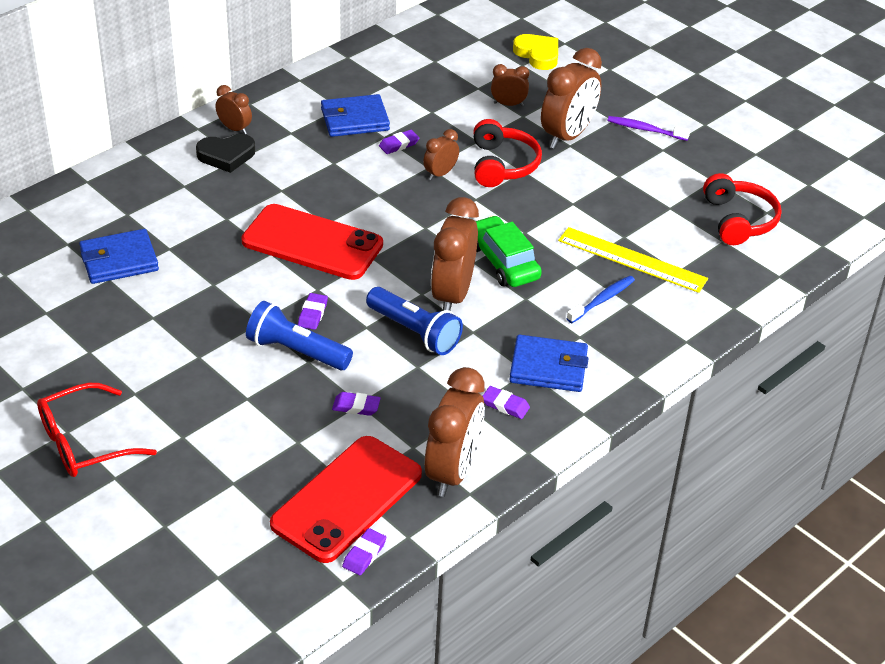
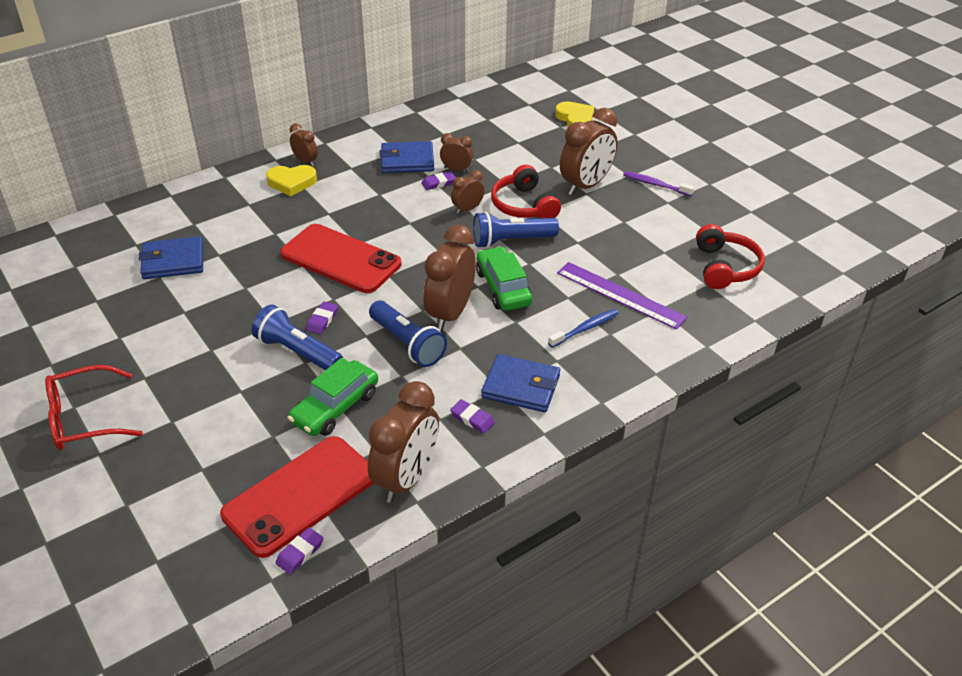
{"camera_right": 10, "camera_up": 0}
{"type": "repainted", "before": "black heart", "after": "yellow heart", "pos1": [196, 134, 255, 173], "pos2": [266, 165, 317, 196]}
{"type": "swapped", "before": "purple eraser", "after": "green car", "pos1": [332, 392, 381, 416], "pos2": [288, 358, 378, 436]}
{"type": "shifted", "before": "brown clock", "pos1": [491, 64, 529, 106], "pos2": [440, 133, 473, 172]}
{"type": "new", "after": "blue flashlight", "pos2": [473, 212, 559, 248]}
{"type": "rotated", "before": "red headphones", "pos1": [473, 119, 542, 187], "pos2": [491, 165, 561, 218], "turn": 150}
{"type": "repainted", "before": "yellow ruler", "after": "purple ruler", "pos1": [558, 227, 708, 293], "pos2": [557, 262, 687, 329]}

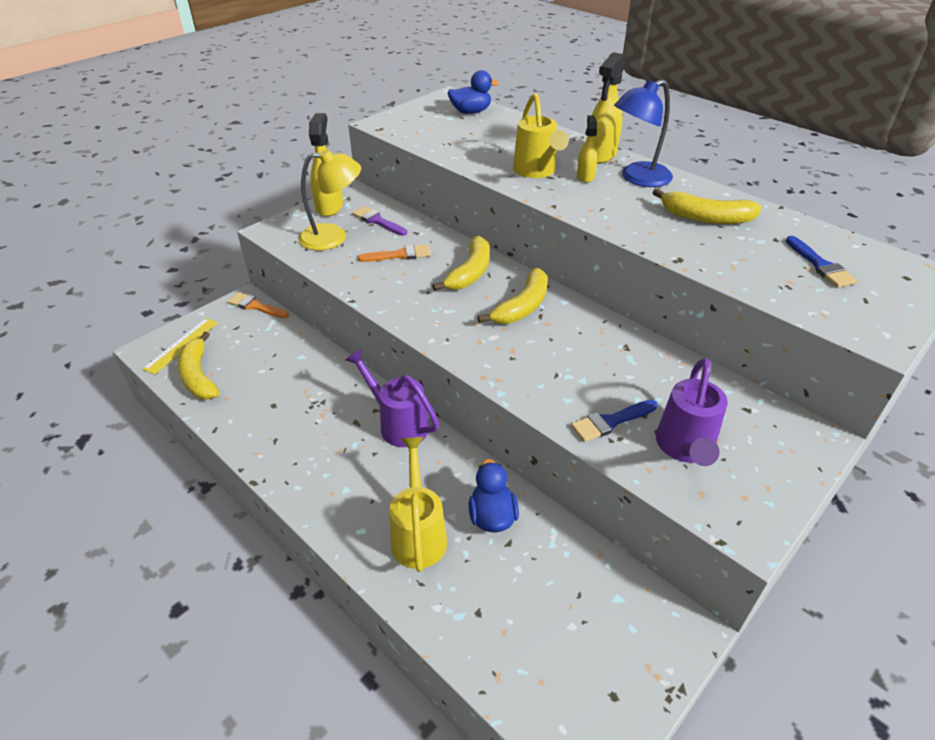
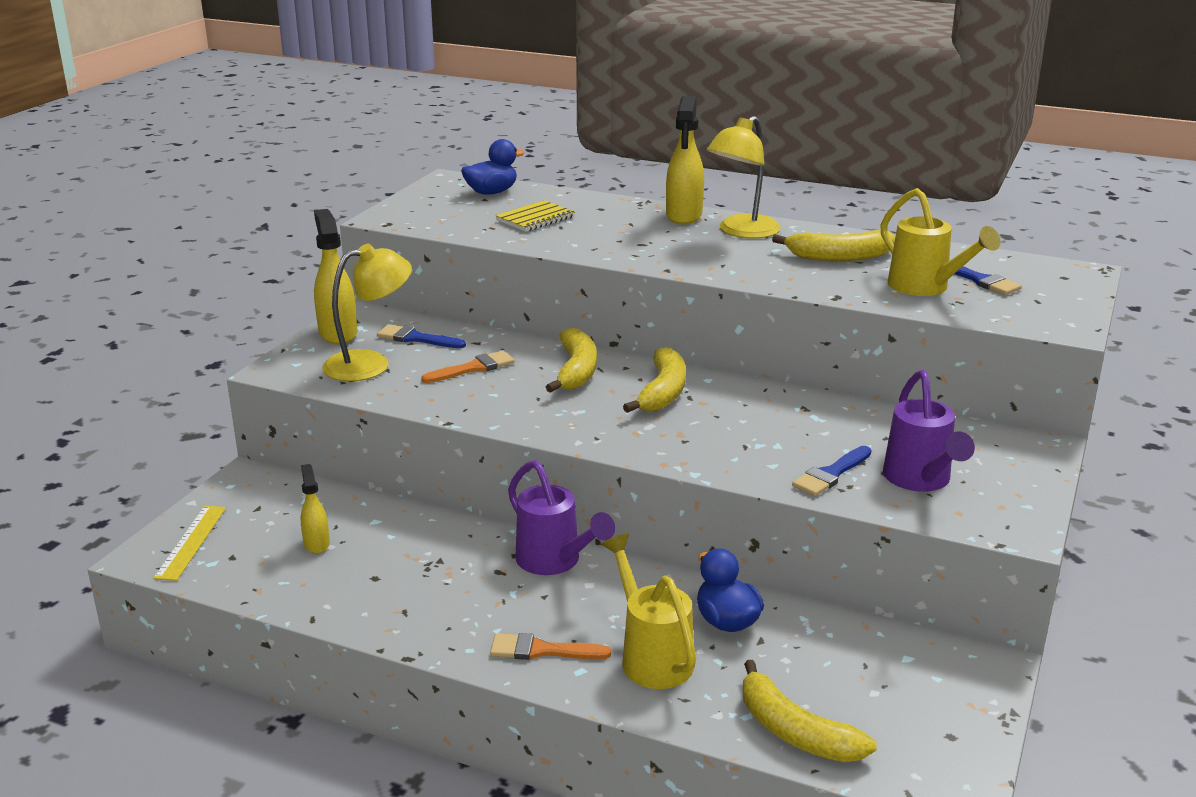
{"camera_right": -20, "camera_up": -15}
{"type": "shifted", "before": "yellow spray bottle", "pos1": [577, 115, 597, 183], "pos2": [301, 464, 330, 554]}
{"type": "repainted", "before": "purple brush", "after": "blue brush", "pos1": [352, 206, 407, 236], "pos2": [377, 324, 466, 348]}
{"type": "shifted", "before": "orange brush", "pos1": [228, 292, 289, 318], "pos2": [490, 633, 611, 660]}
{"type": "new", "after": "yellow notebook", "pos2": [495, 200, 575, 232]}
{"type": "rotated", "before": "purple watering can", "pos1": [345, 348, 439, 447], "pos2": [508, 460, 615, 575], "turn": -150}
{"type": "repainted", "before": "blue lamp", "after": "yellow lamp", "pos1": [614, 79, 673, 187], "pos2": [707, 116, 781, 239]}
{"type": "shifted", "before": "yellow banana", "pos1": [177, 332, 219, 399], "pos2": [743, 660, 877, 762]}
{"type": "shifted", "before": "yellow watering can", "pos1": [513, 93, 569, 178], "pos2": [880, 188, 1001, 296]}

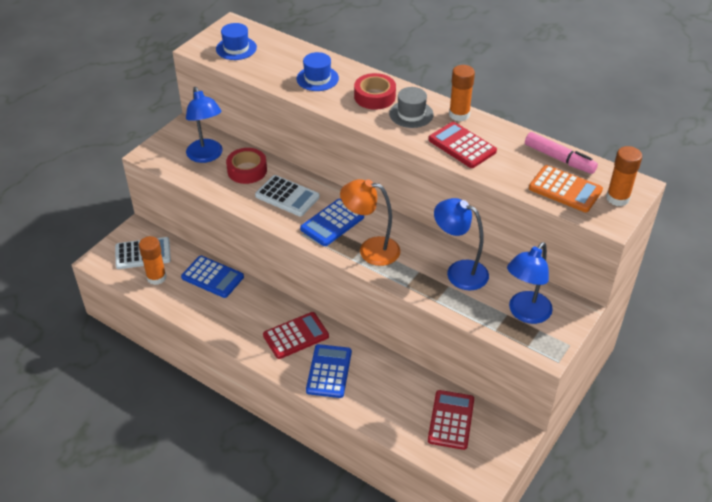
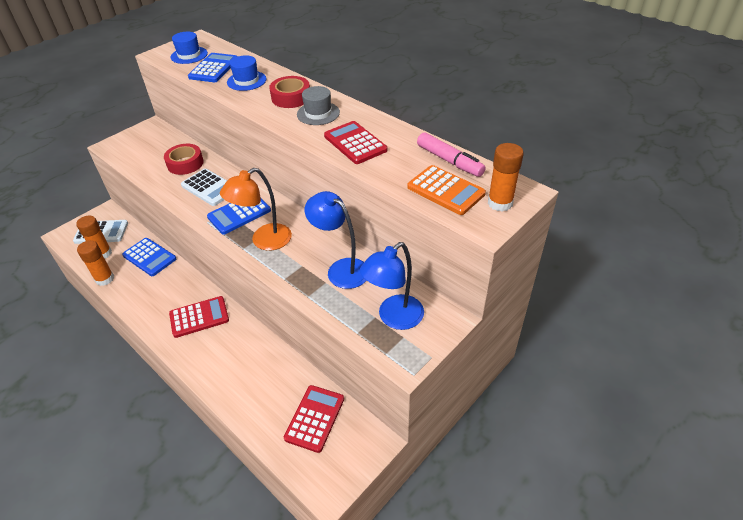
{"camera_right": 10, "camera_up": 0}
{"type": "shifted", "before": "orange glue stick", "pos1": [449, 65, 475, 121], "pos2": [77, 240, 114, 286]}
{"type": "shifted", "before": "blue calculator", "pos1": [306, 344, 352, 398], "pos2": [188, 53, 238, 82]}
{"type": "rotated", "before": "orange lamp", "pos1": [340, 179, 400, 266], "pos2": [220, 168, 292, 251], "turn": -60}
{"type": "gone", "before": "blue lamp", "pos1": [186, 87, 223, 163]}

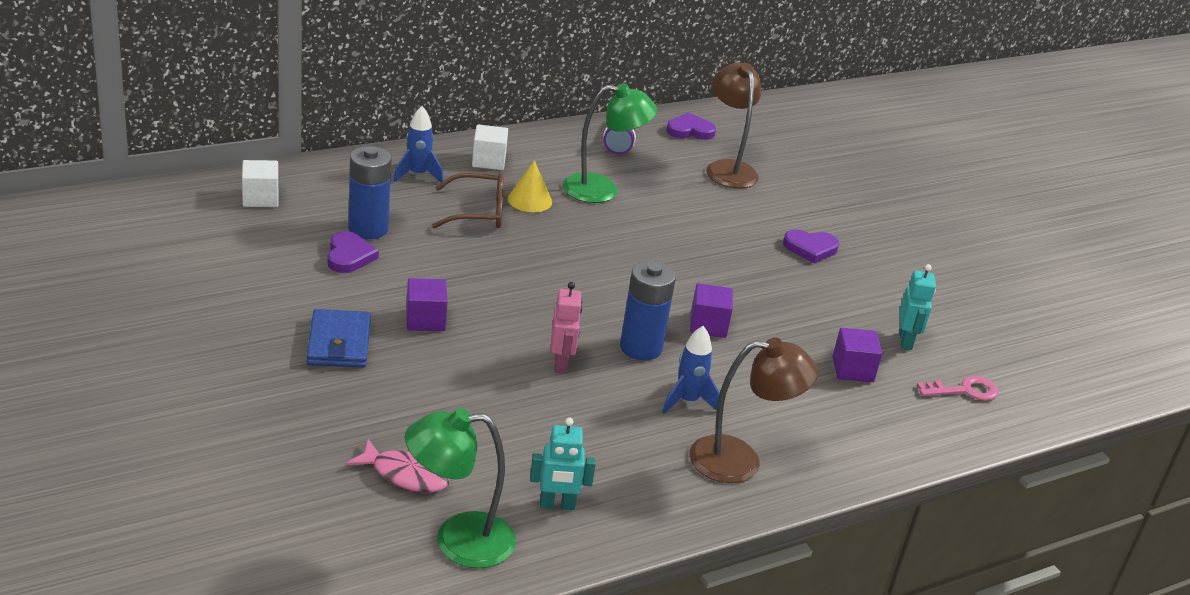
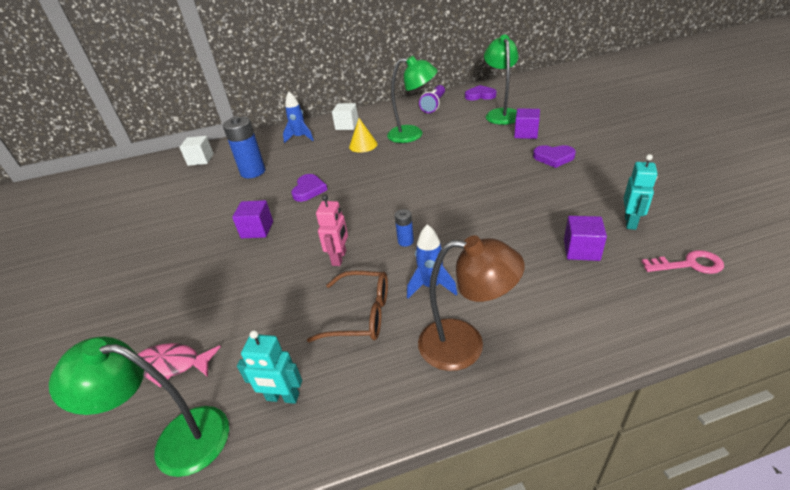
{"camera_right": 20, "camera_up": 5}
{"type": "rotated", "before": "pink fish", "pos1": [346, 439, 450, 492], "pos2": [138, 343, 221, 387], "turn": 150}
{"type": "shifted", "before": "purple heart", "pos1": [327, 231, 379, 273], "pos2": [291, 174, 328, 202]}
{"type": "shifted", "before": "brown glasses", "pos1": [432, 173, 503, 228], "pos2": [307, 271, 388, 342]}
{"type": "scaled", "before": "blue battery", "pos1": [620, 261, 676, 360], "pos2": [395, 209, 414, 247], "scale": 0.49}
{"type": "repainted", "before": "brown lamp", "after": "green lamp", "pos1": [706, 63, 761, 188], "pos2": [484, 35, 519, 125]}
{"type": "shifted", "before": "purple cube", "pos1": [690, 283, 733, 338], "pos2": [514, 108, 540, 139]}
{"type": "gone", "before": "blue wallet", "pos1": [306, 309, 371, 368]}

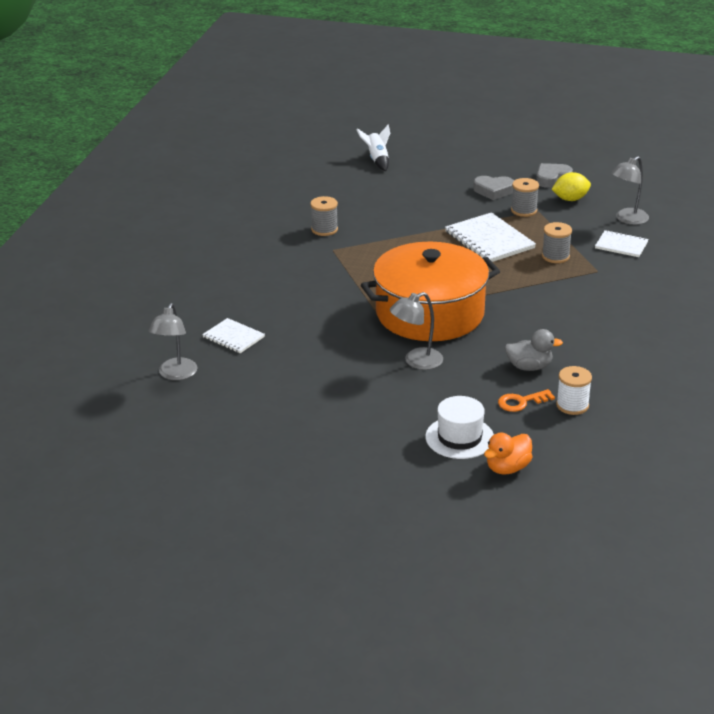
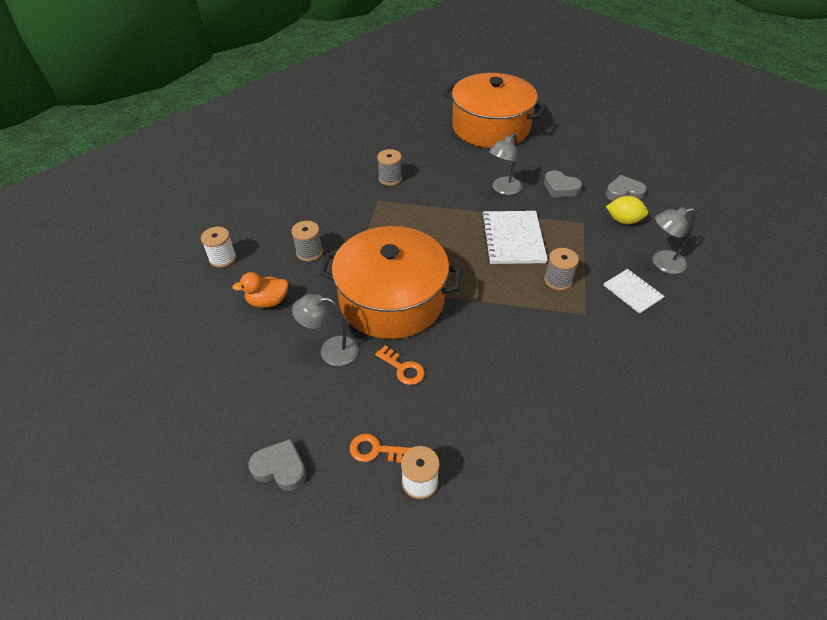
{"camera_right": 30, "camera_up": 15}
{"type": "swapped", "before": "white notebook", "after": "white spool", "pos1": [202, 318, 265, 353], "pos2": [201, 227, 236, 268]}
{"type": "shifted", "before": "orange duck", "pos1": [484, 433, 533, 475], "pos2": [232, 272, 288, 308]}
{"type": "swapped", "before": "white hat", "after": "grey heart", "pos1": [425, 396, 494, 459], "pos2": [249, 439, 306, 491]}
{"type": "shifted", "before": "grey spool", "pos1": [511, 178, 539, 217], "pos2": [291, 221, 323, 261]}
{"type": "new", "after": "orange key", "pos2": [375, 345, 425, 385]}
{"type": "swapped", "before": "white rocket", "after": "orange pot", "pos1": [356, 125, 390, 171], "pos2": [443, 73, 547, 148]}
{"type": "shifted", "before": "grey lamp", "pos1": [149, 303, 197, 380], "pos2": [489, 133, 522, 195]}
{"type": "gone", "before": "grey duck", "pos1": [505, 329, 563, 371]}

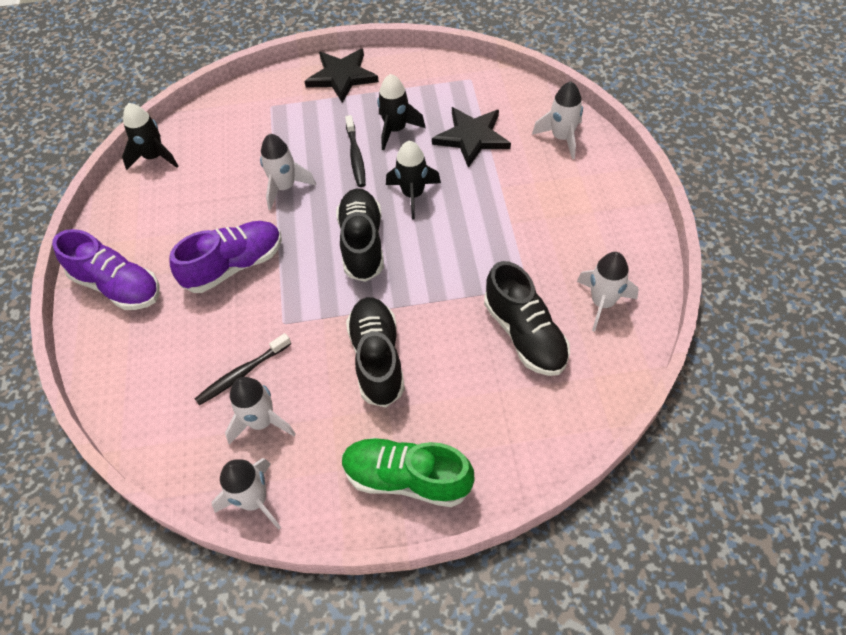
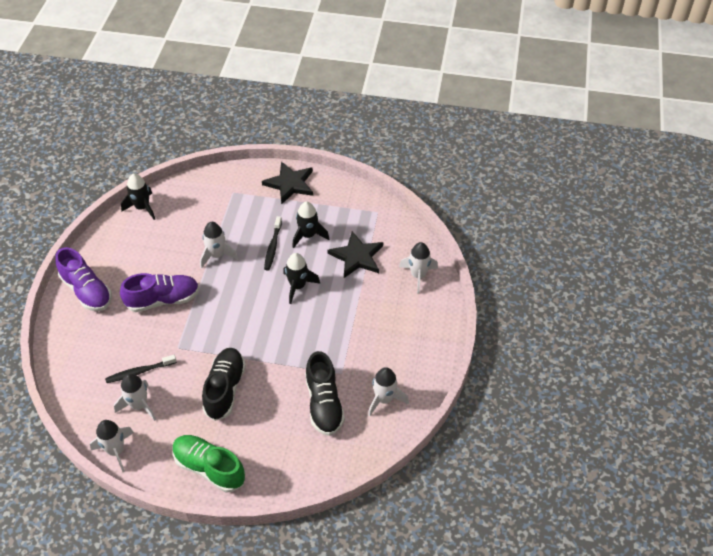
{"camera_right": 15, "camera_up": -5}
{"type": "gone", "before": "black shoe", "pos1": [336, 189, 384, 282]}

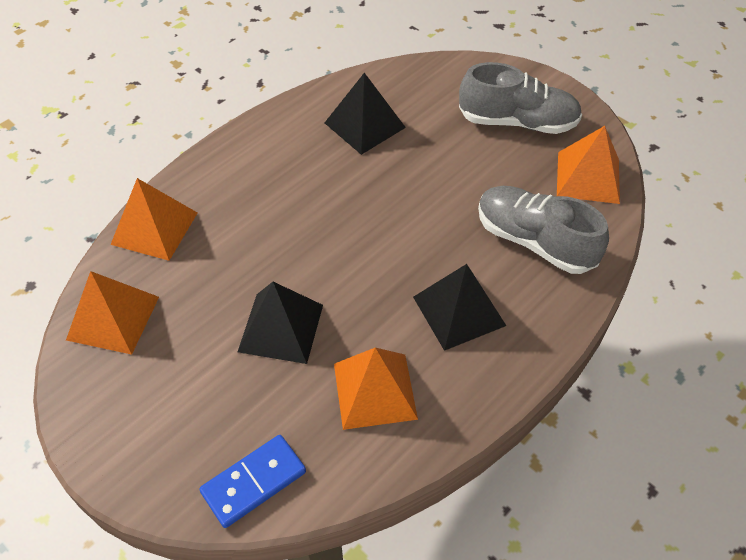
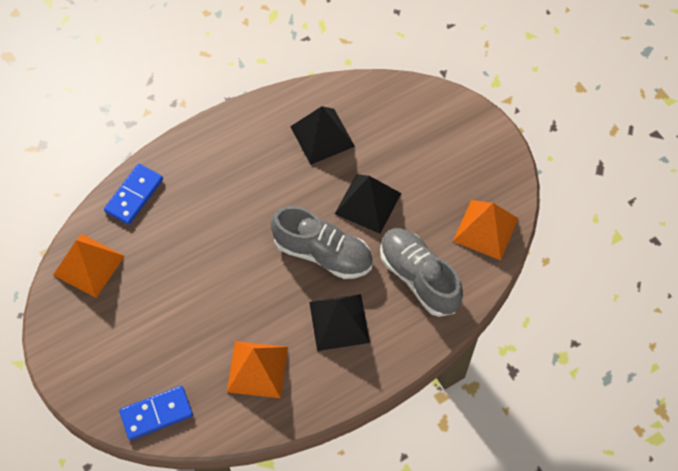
{"camera_right": 15, "camera_up": 10}
{"type": "swapped", "before": "orange pyramid", "after": "blue domino", "pos1": [110, 178, 197, 261], "pos2": [104, 164, 163, 225]}
{"type": "shifted", "before": "grey shoe", "pos1": [459, 62, 582, 134], "pos2": [271, 206, 373, 279]}
{"type": "shifted", "before": "black pyramid", "pos1": [238, 282, 323, 364], "pos2": [335, 174, 401, 234]}

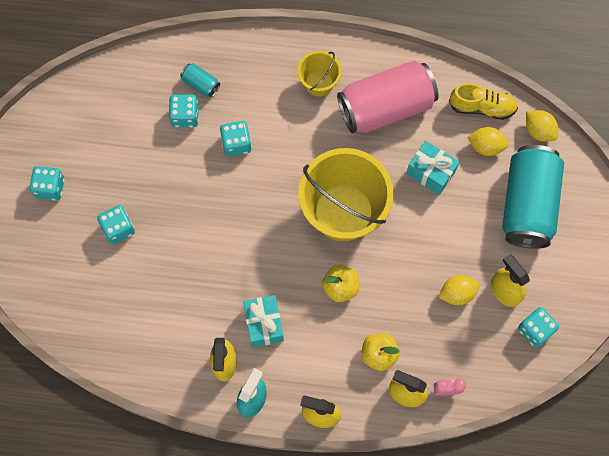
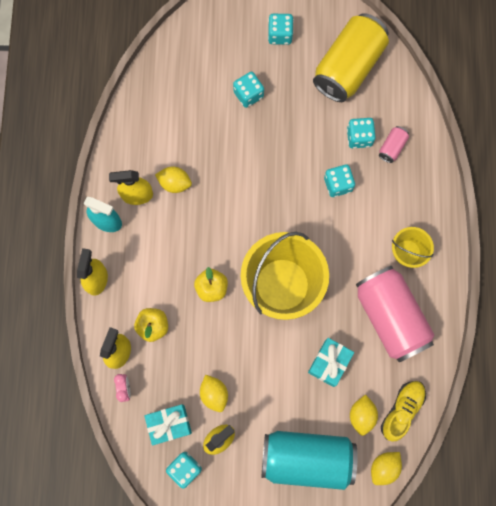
{"camera_right": 85, "camera_up": 5}
{"type": "shifted", "before": "turquoise gift", "pos1": [243, 295, 284, 347], "pos2": [144, 404, 192, 445]}
{"type": "new", "after": "yellow lemon", "pos2": [155, 166, 192, 193]}
{"type": "new", "after": "yellow can", "pos2": [313, 13, 389, 102]}
{"type": "repainted", "before": "turquoise can", "after": "pink can", "pos1": [180, 63, 220, 98], "pos2": [379, 126, 409, 163]}
{"type": "rotated", "before": "yellow shoe", "pos1": [449, 83, 518, 120], "pos2": [381, 381, 426, 442], "turn": -150}

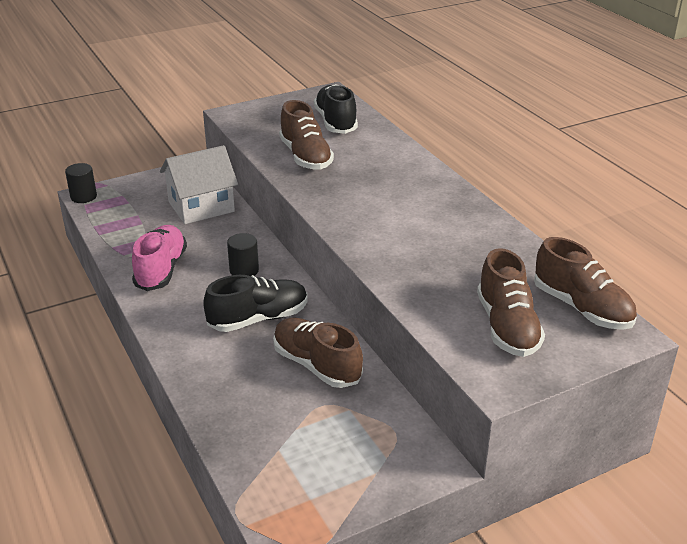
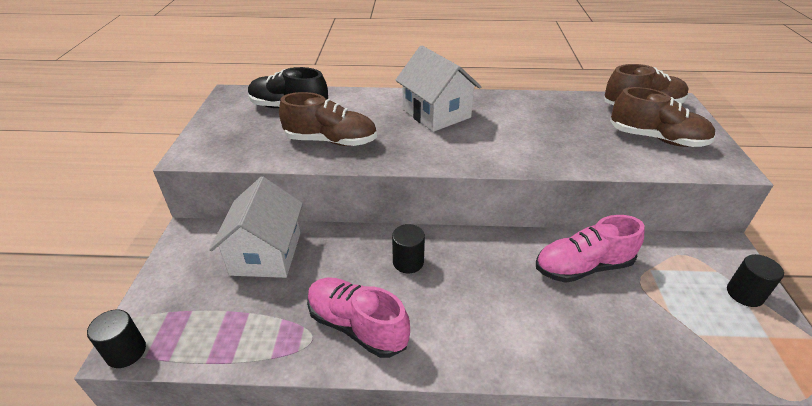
{"camera_right": -60, "camera_up": 5}
{"type": "new", "after": "white house", "pos2": [395, 45, 481, 132]}
{"type": "repainted", "before": "brown shoe", "after": "pink shoe", "pos1": [273, 318, 363, 388], "pos2": [536, 215, 644, 283]}
{"type": "new", "after": "black cylinder", "pos2": [727, 254, 784, 307]}
{"type": "gone", "before": "black shoe", "pos1": [203, 275, 307, 332]}

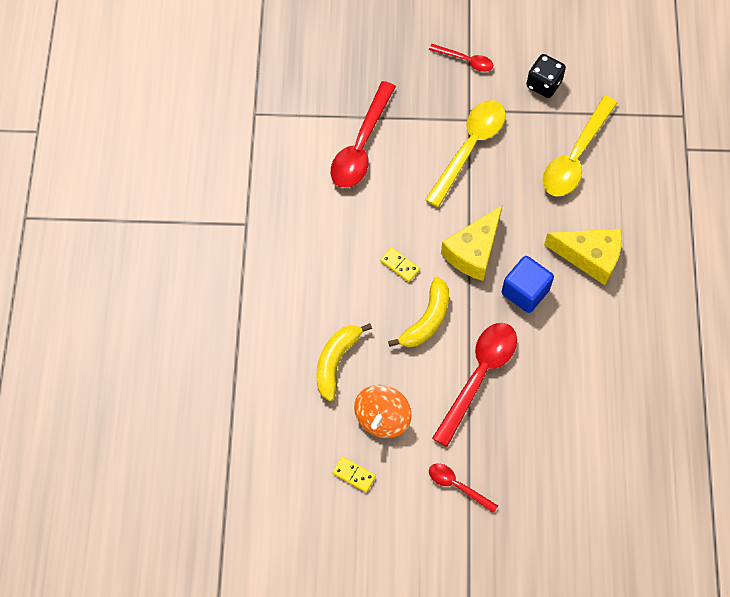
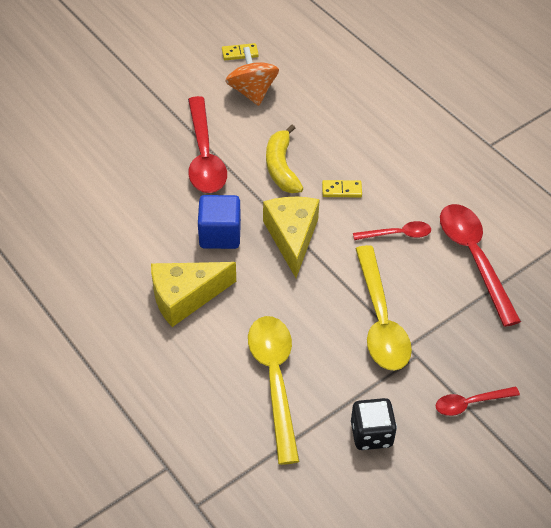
{"camera_right": 140, "camera_up": -15}
{"type": "shifted", "before": "red spoon", "pos1": [429, 463, 498, 513], "pos2": [353, 221, 431, 240]}
{"type": "gone", "before": "yellow banana", "pos1": [317, 323, 372, 401]}

